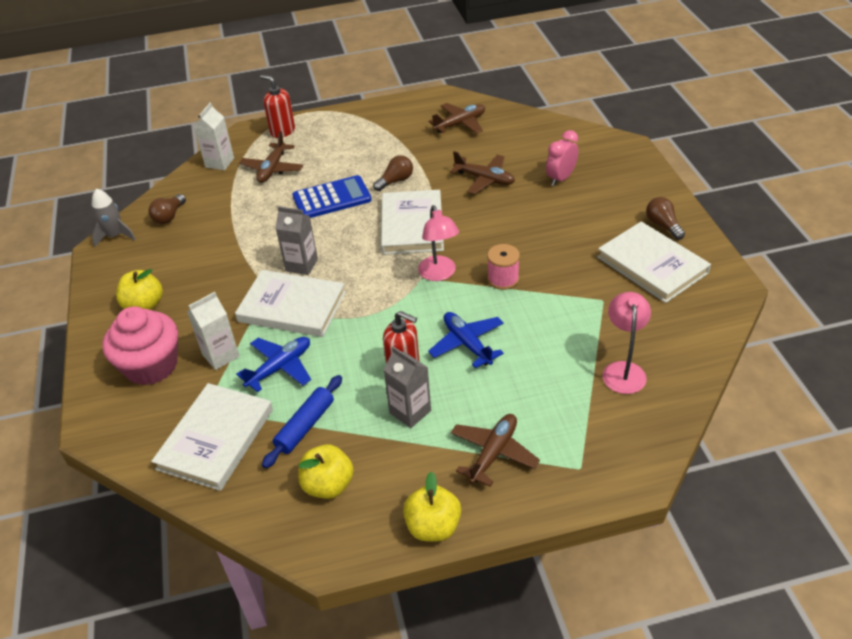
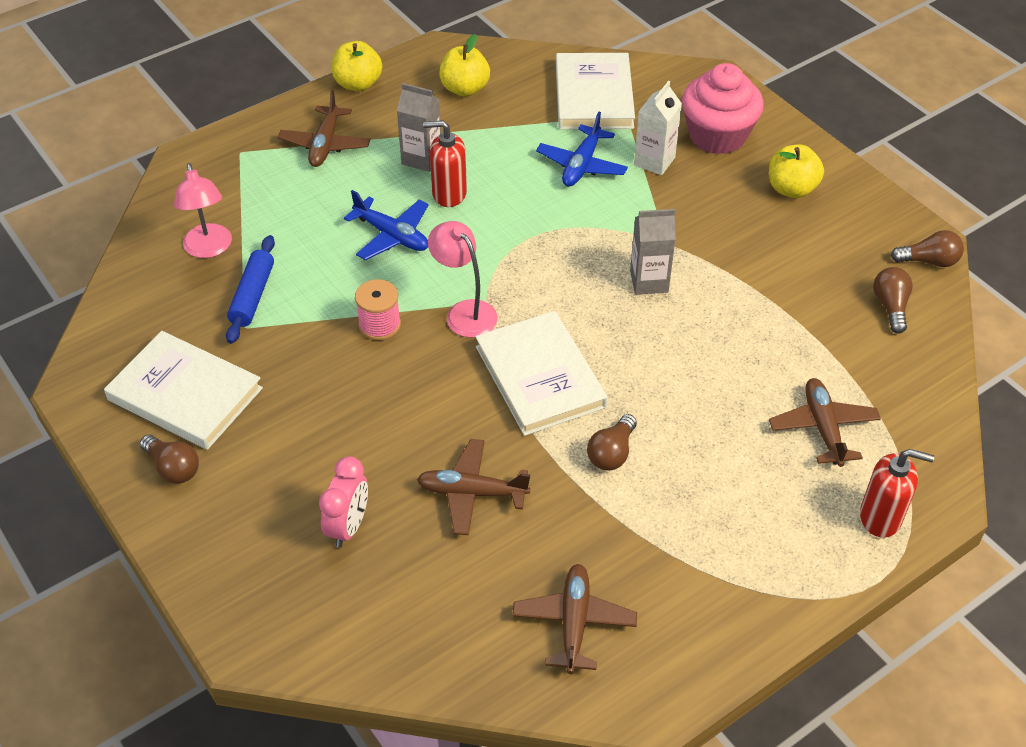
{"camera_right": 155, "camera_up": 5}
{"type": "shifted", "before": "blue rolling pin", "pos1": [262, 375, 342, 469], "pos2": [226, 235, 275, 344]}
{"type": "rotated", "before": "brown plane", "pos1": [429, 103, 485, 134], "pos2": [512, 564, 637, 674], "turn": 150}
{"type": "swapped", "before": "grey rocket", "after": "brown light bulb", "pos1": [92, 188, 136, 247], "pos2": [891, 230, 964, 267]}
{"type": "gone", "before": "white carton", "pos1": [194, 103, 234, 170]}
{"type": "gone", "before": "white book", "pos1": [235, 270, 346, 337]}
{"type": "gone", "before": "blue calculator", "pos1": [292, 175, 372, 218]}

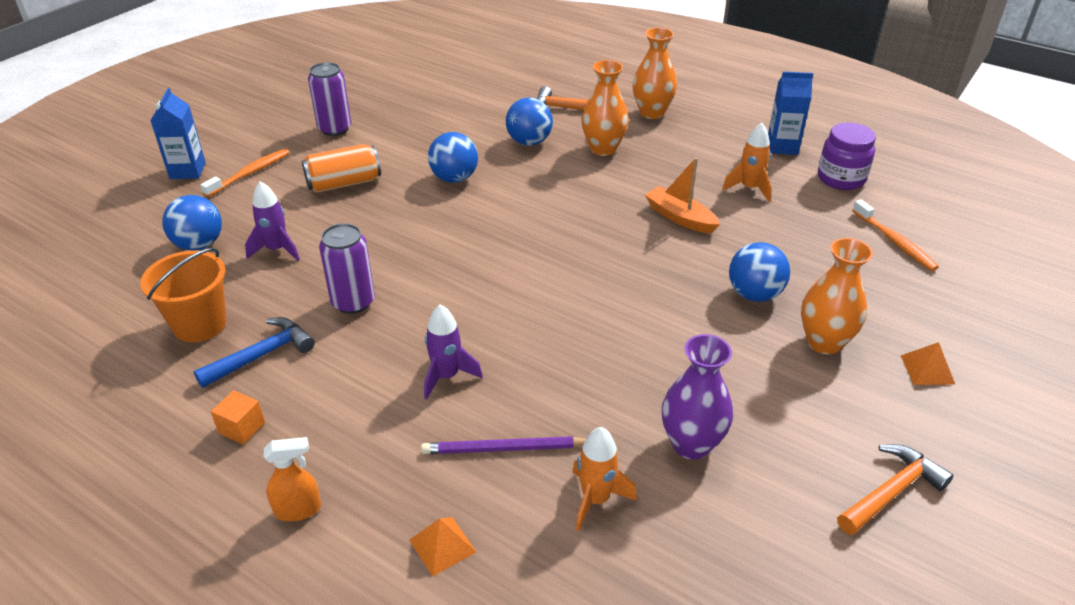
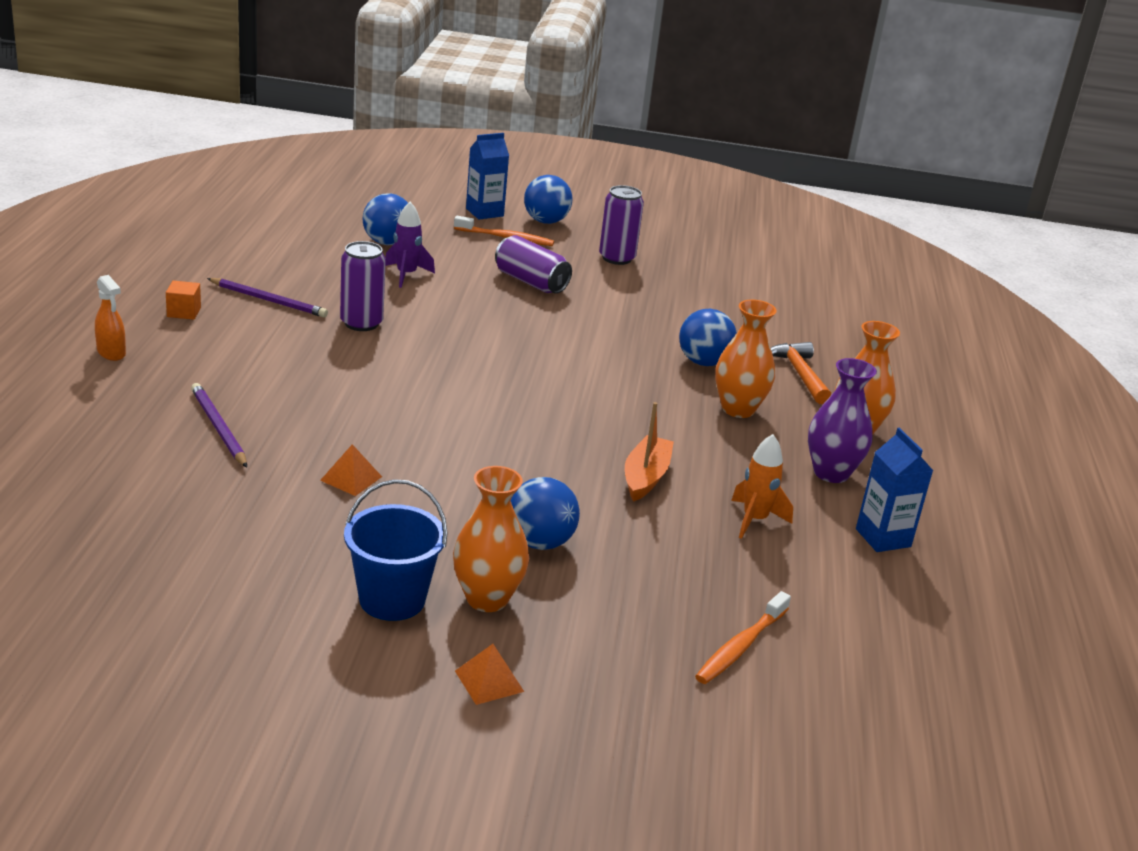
{"camera_right": 60, "camera_up": -10}
{"type": "swapped", "before": "blue hammer", "after": "purple pencil", "pos1": [193, 317, 315, 388], "pos2": [207, 278, 328, 318]}
{"type": "shifted", "before": "orange pyramid", "pos1": [410, 517, 476, 576], "pos2": [320, 444, 382, 496]}
{"type": "new", "after": "blue bucket", "pos2": [344, 479, 448, 621]}
{"type": "repainted", "before": "orange can", "after": "purple can", "pos1": [302, 144, 381, 193], "pos2": [495, 235, 572, 294]}
{"type": "shifted", "before": "blue ball", "pos1": [428, 132, 478, 183], "pos2": [524, 175, 572, 224]}
{"type": "shifted", "before": "purple vase", "pos1": [662, 334, 733, 460], "pos2": [808, 358, 877, 483]}
{"type": "gone", "before": "orange bucket", "pos1": [140, 248, 226, 342]}
{"type": "gone", "before": "purple rocket", "pos1": [424, 304, 483, 400]}
{"type": "gone", "before": "orange rocket", "pos1": [572, 427, 637, 531]}
{"type": "gone", "before": "purple jar", "pos1": [818, 122, 876, 190]}
{"type": "gone", "before": "orange hammer", "pos1": [837, 444, 954, 535]}

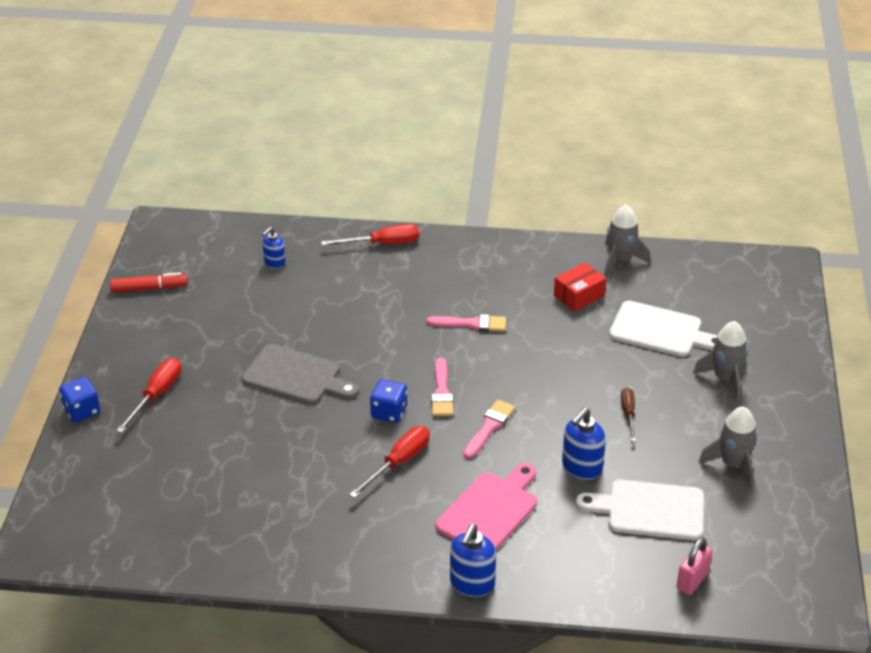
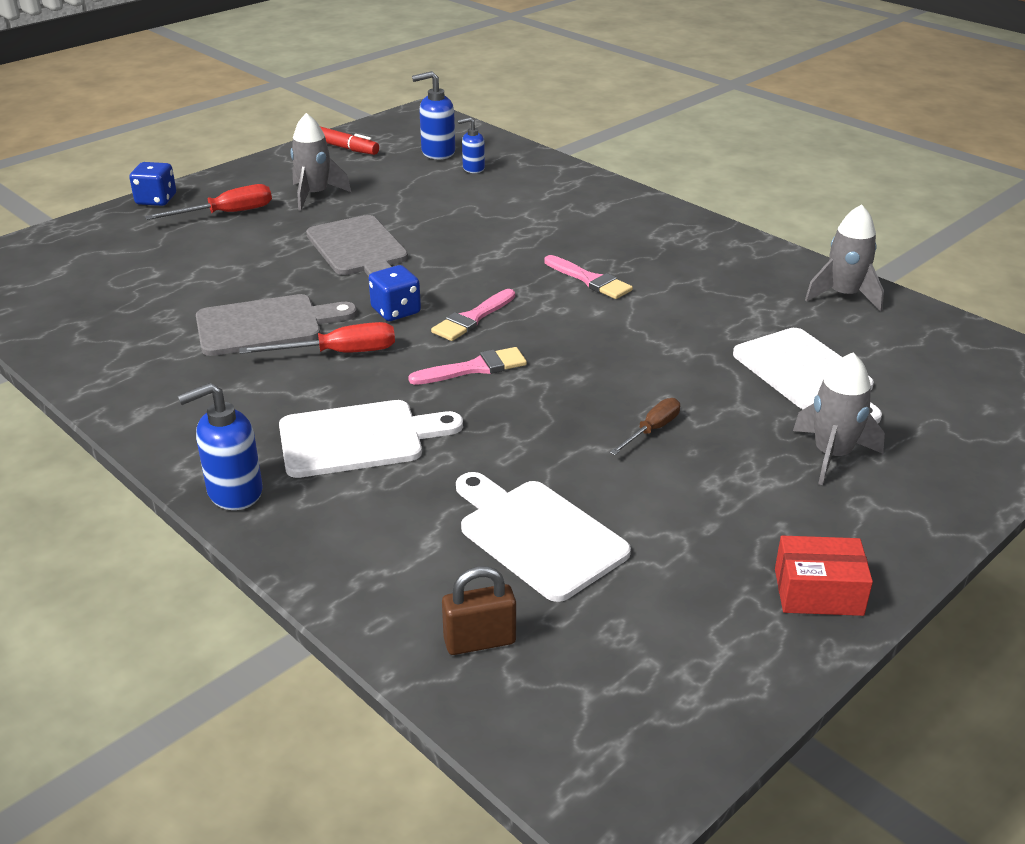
{"camera_right": 40, "camera_up": -5}
{"type": "new", "after": "grey cutting board", "pos2": [196, 294, 357, 356]}
{"type": "repainted", "before": "pink cutting board", "after": "white cutting board", "pos1": [436, 463, 537, 550], "pos2": [279, 400, 463, 478]}
{"type": "shifted", "before": "grey rocket", "pos1": [699, 406, 758, 488], "pos2": [290, 113, 351, 211]}
{"type": "shifted", "before": "blue soap dispenser", "pos1": [562, 408, 606, 479], "pos2": [412, 71, 455, 159]}
{"type": "repainted", "before": "pink padlock", "after": "brown padlock", "pos1": [676, 537, 713, 595], "pos2": [442, 566, 516, 655]}
{"type": "shifted", "before": "red box", "pos1": [554, 263, 606, 312], "pos2": [775, 536, 873, 616]}
{"type": "gone", "before": "red screwdriver", "pos1": [321, 224, 419, 246]}

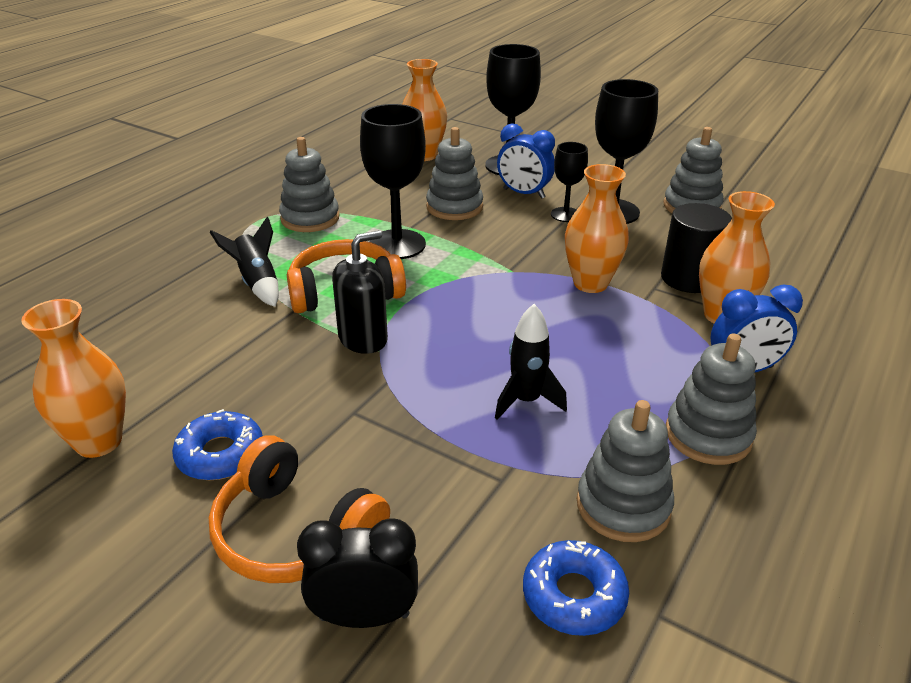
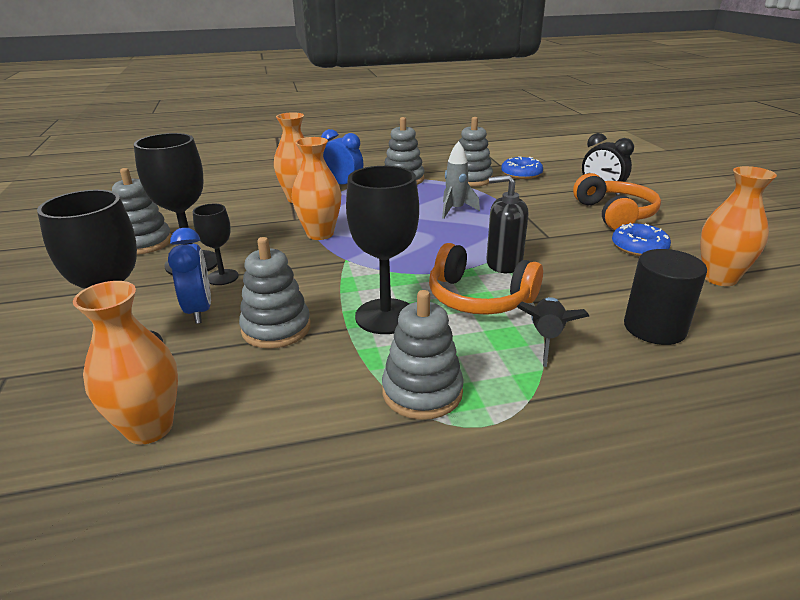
{"camera_right": -135, "camera_up": -5}
{"type": "repainted", "before": "black rocket", "after": "grey rocket", "pos1": [495, 304, 567, 420], "pos2": [442, 141, 480, 219]}
{"type": "shifted", "before": "black cylinder", "pos1": [661, 203, 732, 293], "pos2": [624, 249, 707, 345]}

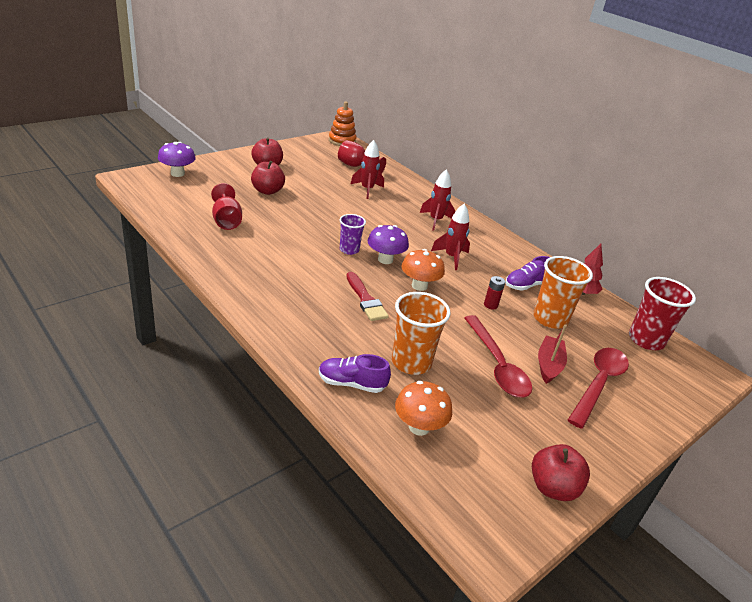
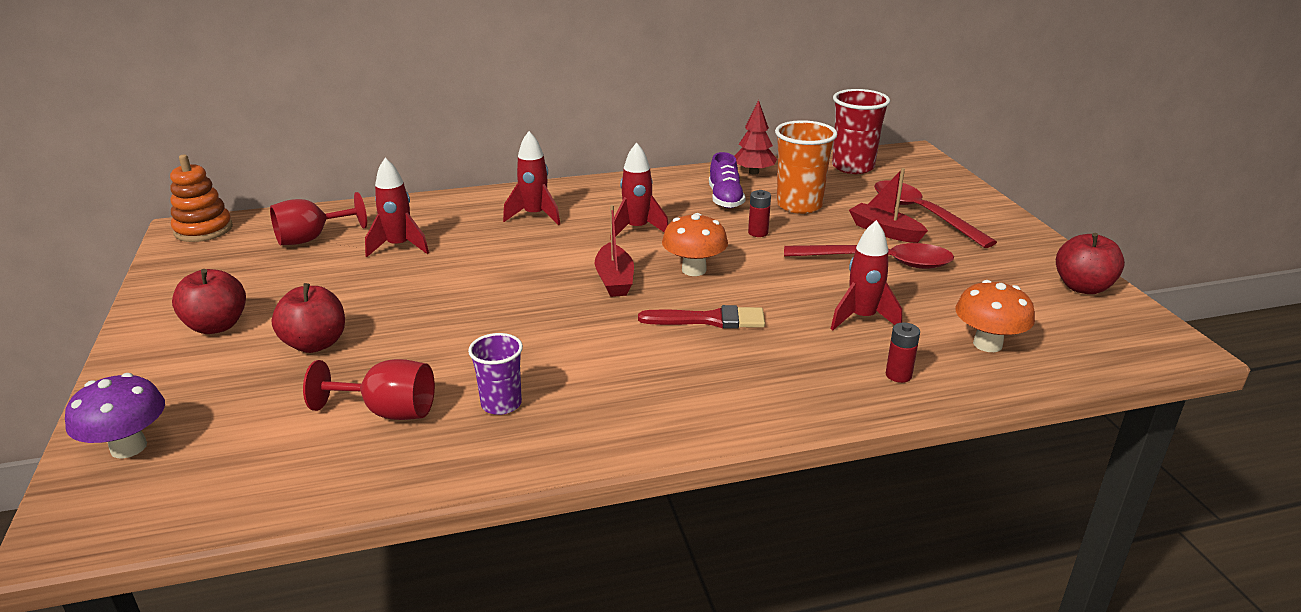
{"camera_right": -60, "camera_up": -5}
{"type": "shifted", "before": "purple cup", "pos1": [340, 214, 366, 255], "pos2": [468, 333, 523, 415]}
{"type": "swapped", "before": "purple mushroom", "after": "red boat", "pos1": [368, 225, 409, 264], "pos2": [595, 205, 634, 297]}
{"type": "swapped", "before": "orange cup", "after": "red rocket", "pos1": [392, 292, 451, 375], "pos2": [831, 220, 902, 330]}
{"type": "swapped", "before": "purple shoe", "after": "red battery", "pos1": [319, 354, 391, 393], "pos2": [886, 322, 920, 383]}

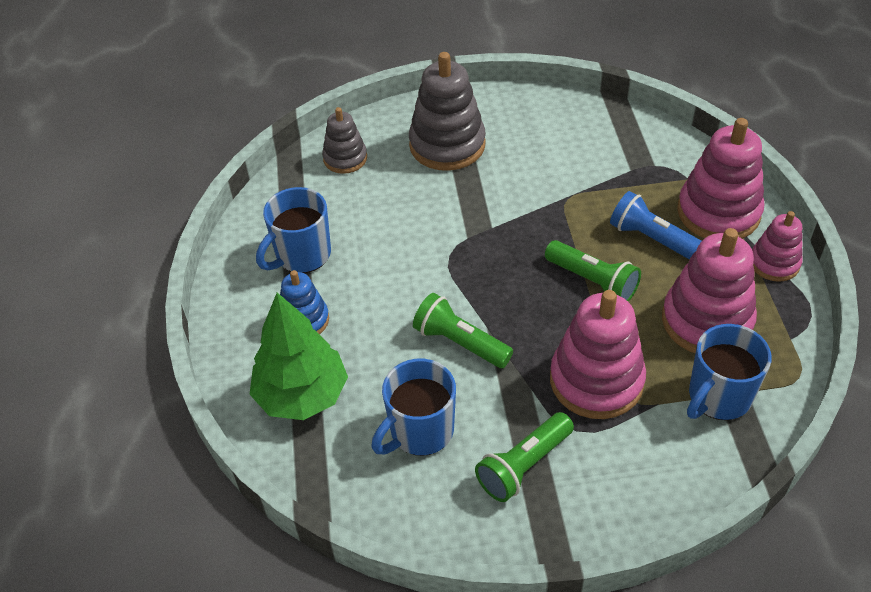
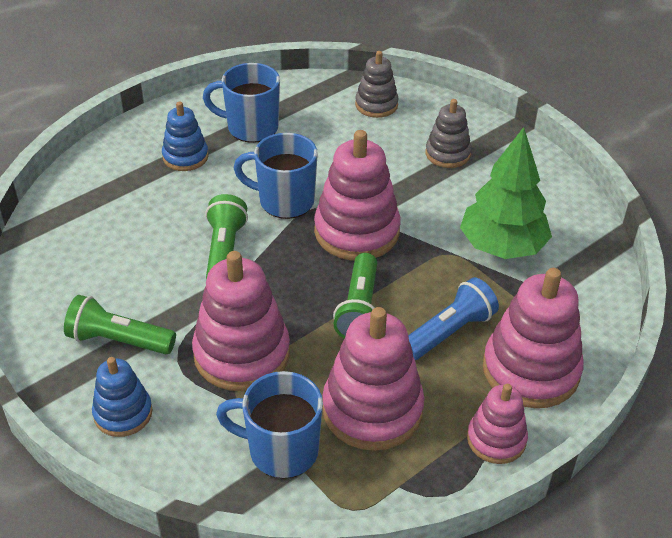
{"camera_right": 55, "camera_up": -5}
{"type": "new", "after": "blue stacking toy", "pos2": [92, 357, 152, 437]}
{"type": "shifted", "before": "blue mug", "pos1": [371, 359, 456, 456], "pos2": [234, 133, 318, 219]}
{"type": "new", "after": "pink stacking toy", "pos2": [314, 130, 401, 261]}
{"type": "rotated", "before": "blue flashlight", "pos1": [610, 191, 702, 260], "pos2": [408, 277, 499, 360], "turn": 45}
{"type": "scaled", "before": "grey stacking toy", "pos1": [409, 52, 486, 171], "pos2": [425, 99, 471, 168], "scale": 0.58}
{"type": "shifted", "before": "green tree", "pos1": [250, 293, 348, 420], "pos2": [460, 127, 552, 259]}

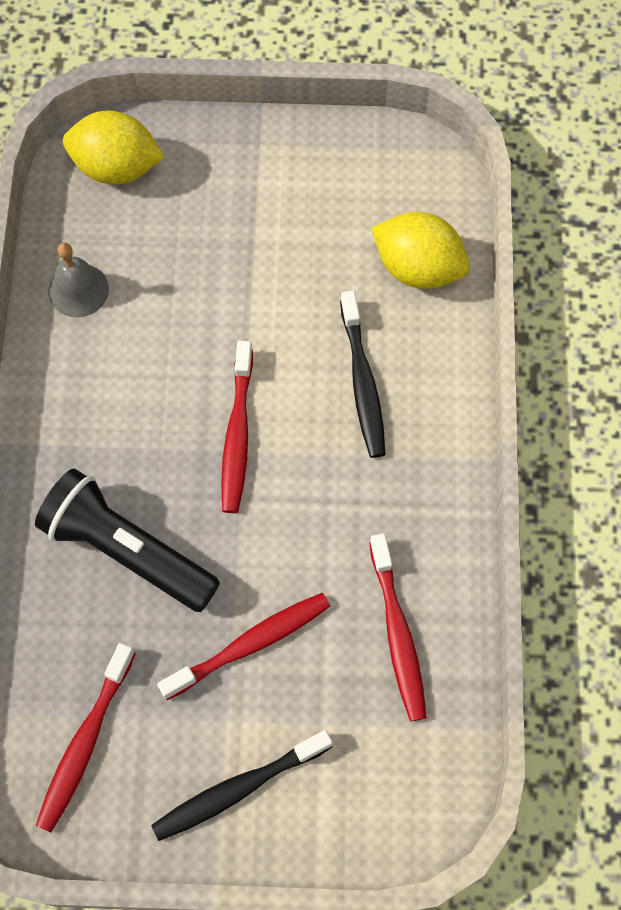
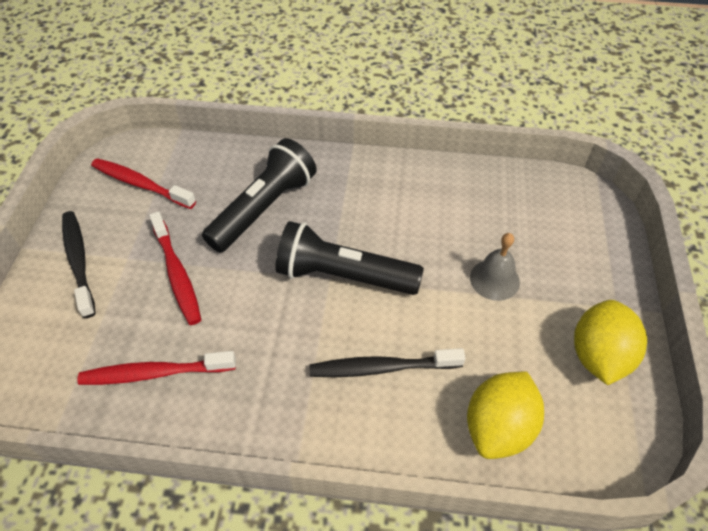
{"camera_right": 95, "camera_up": -15}
{"type": "swapped", "before": "red toothbrush", "after": "black flashlight", "pos1": [221, 341, 253, 513], "pos2": [275, 221, 424, 295]}
{"type": "shifted", "before": "grey bell", "pos1": [48, 243, 109, 317], "pos2": [470, 233, 520, 301]}
{"type": "shifted", "before": "yellow lemon", "pos1": [63, 110, 165, 184], "pos2": [574, 300, 647, 385]}

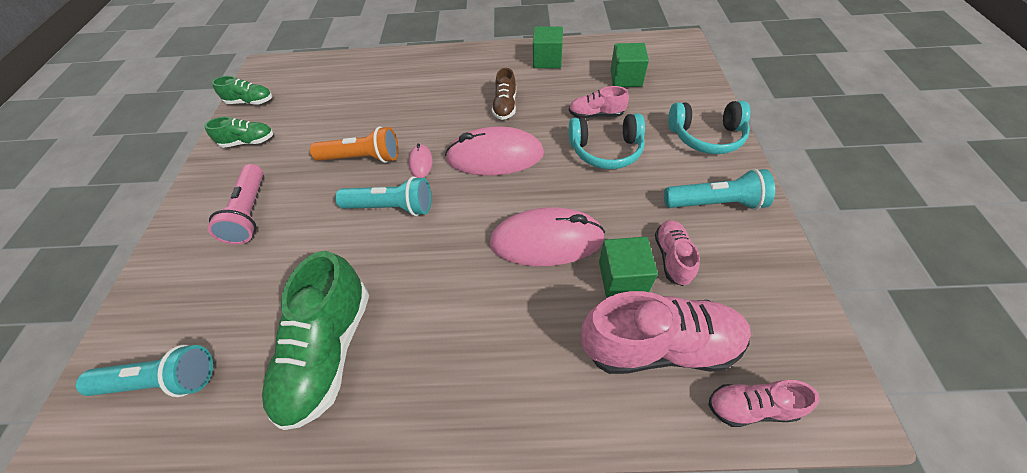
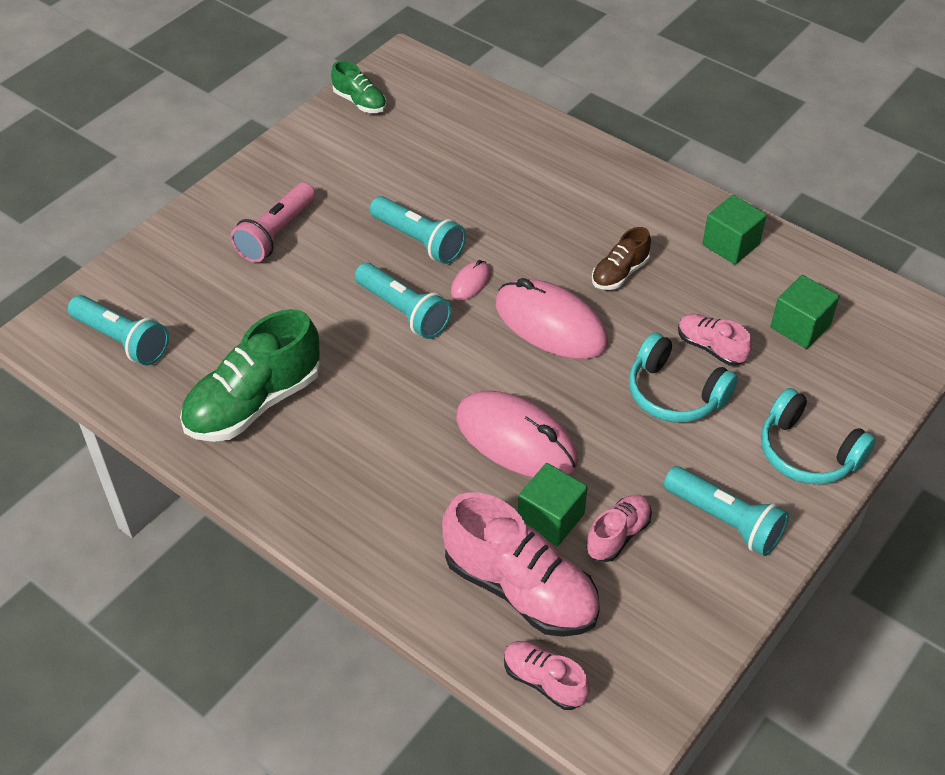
{"camera_right": 35, "camera_up": -5}
{"type": "repainted", "before": "orange flashlight", "after": "turquoise flashlight", "pos1": [310, 126, 398, 163], "pos2": [370, 196, 466, 264]}
{"type": "gone", "before": "green shoe", "pos1": [204, 117, 273, 148]}

